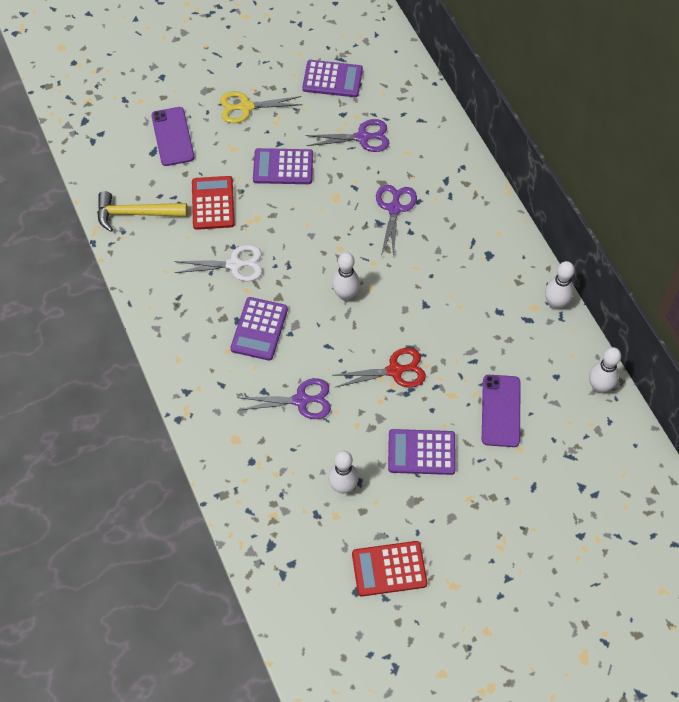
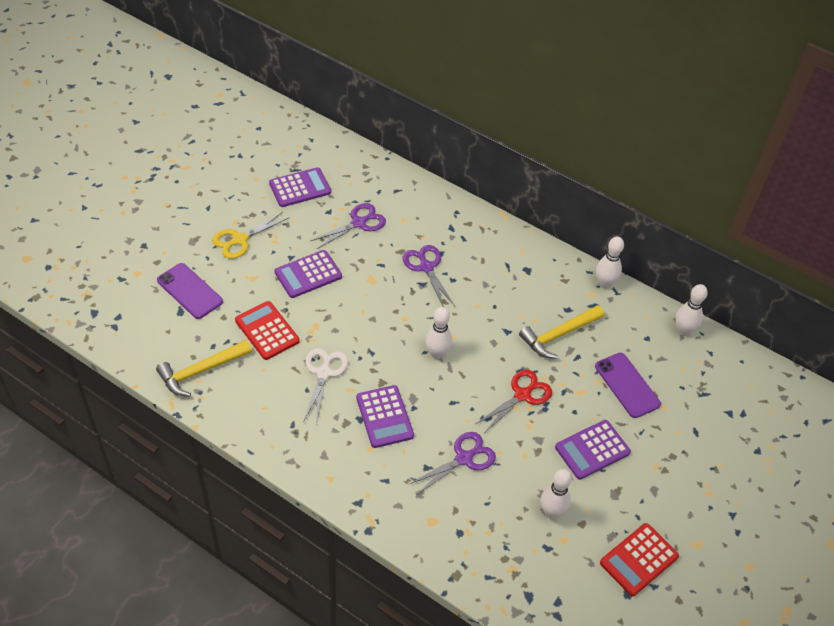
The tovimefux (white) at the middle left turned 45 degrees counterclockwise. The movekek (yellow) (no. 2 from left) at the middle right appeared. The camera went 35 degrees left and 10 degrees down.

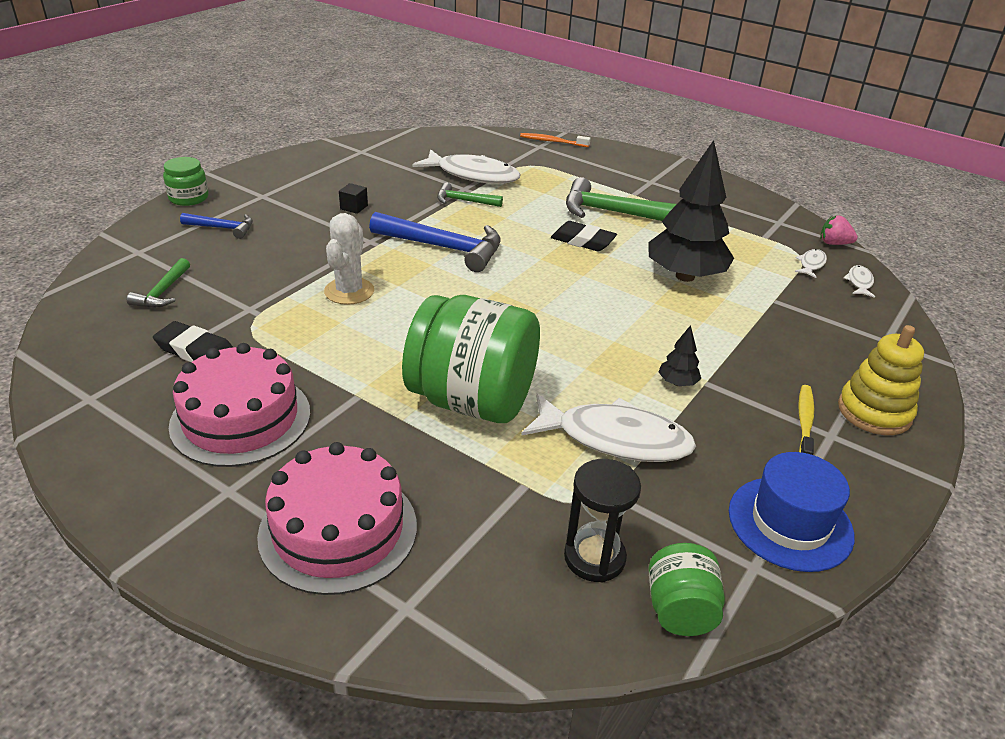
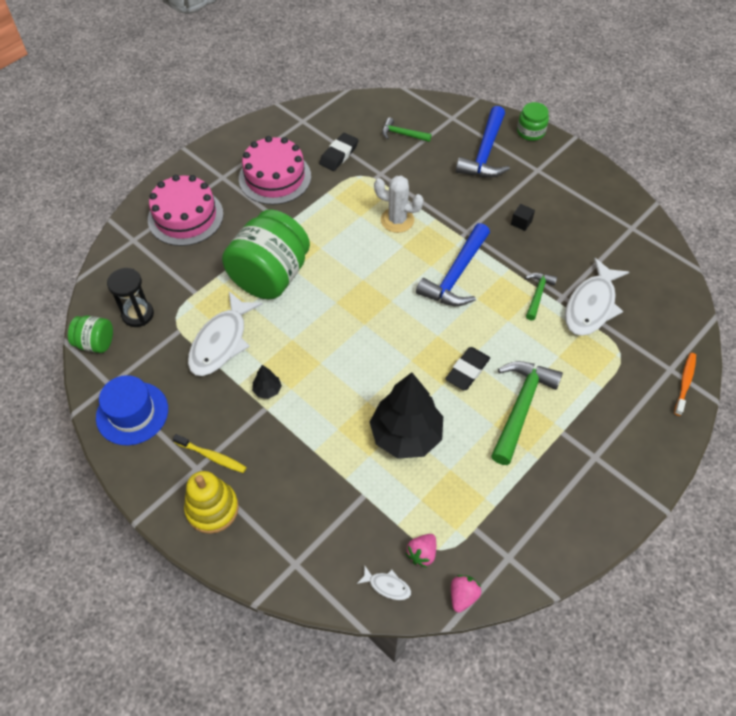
The movekek (blue) (no. 1 from left in the first image) at the top left changed to 1.86 times the size. The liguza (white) (no. 3 from left) at the middle right was replaced by the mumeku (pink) (no. 1 from left) at the bottom centre. The camera went 100 degrees right and 20 degrees up.

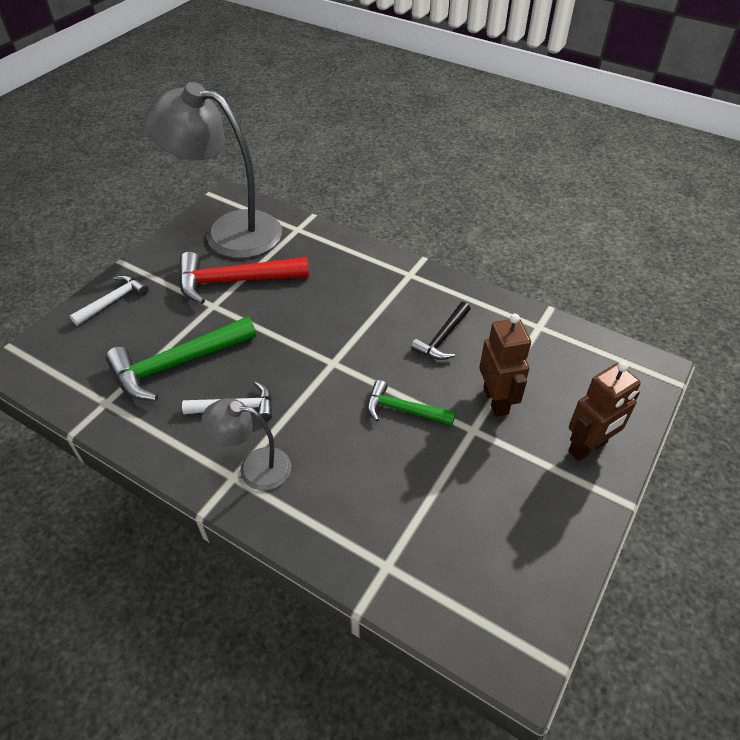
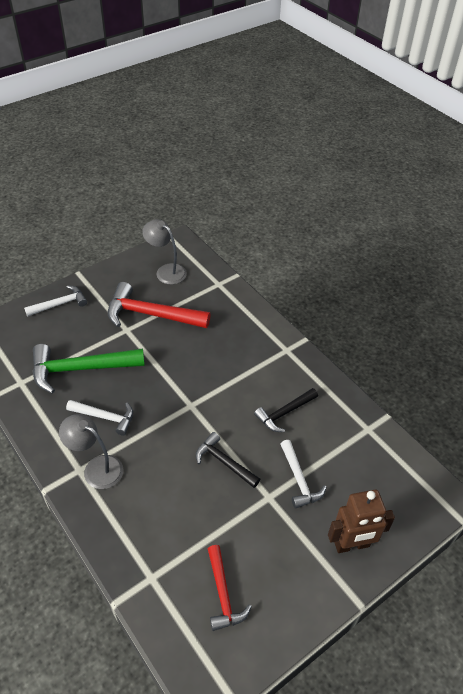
The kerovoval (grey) (no. 1 from left in the first image) at the top left changed to 0.50 times the size. The movekek (green) (no. 2 from left) at the centre became the movekek (black) (no. 1 from left) at the centre. The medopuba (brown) (no. 1 from left) at the middle right was replaced by the movekek (white) (no. 3 from left) at the bottom centre. The movekek (red) (no. 2 from left) at the bottom centre appeared. The camera went 20 degrees right and 0 degrees up.

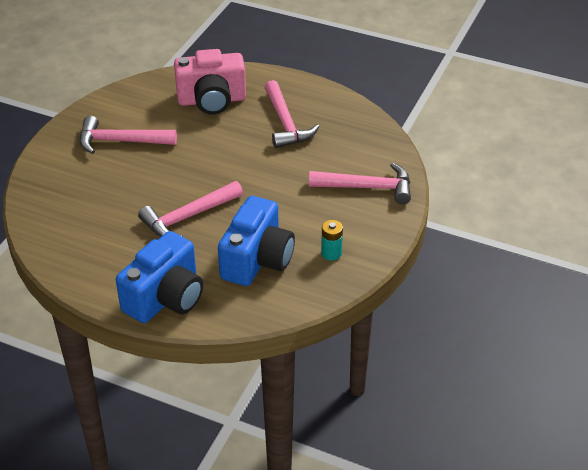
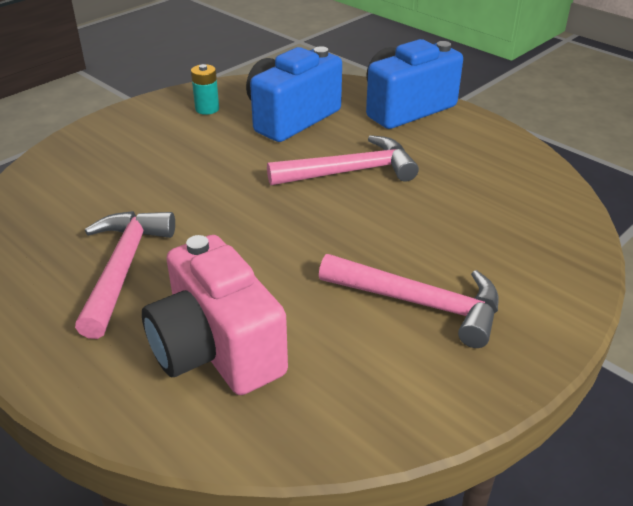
The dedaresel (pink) at the top centre turned 135 degrees counterclockwise. The movekek (pink) (no. 4 from left) at the centre disappeared. The camera went 160 degrees left and 5 degrees down.

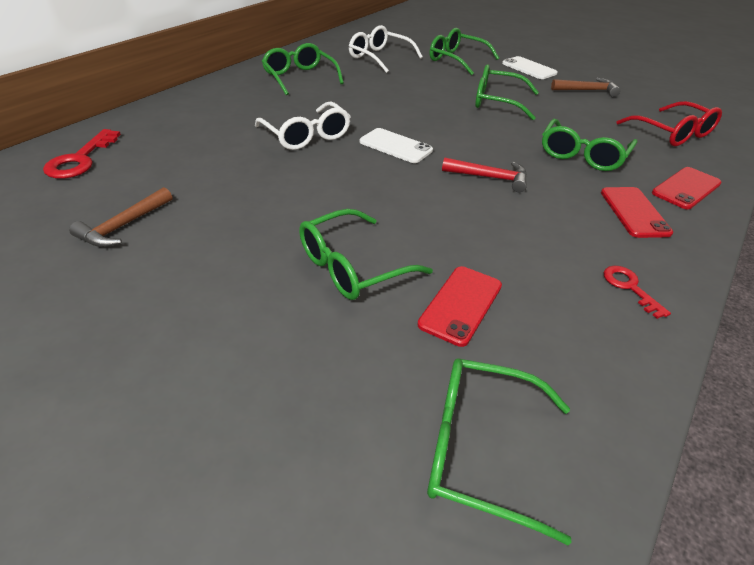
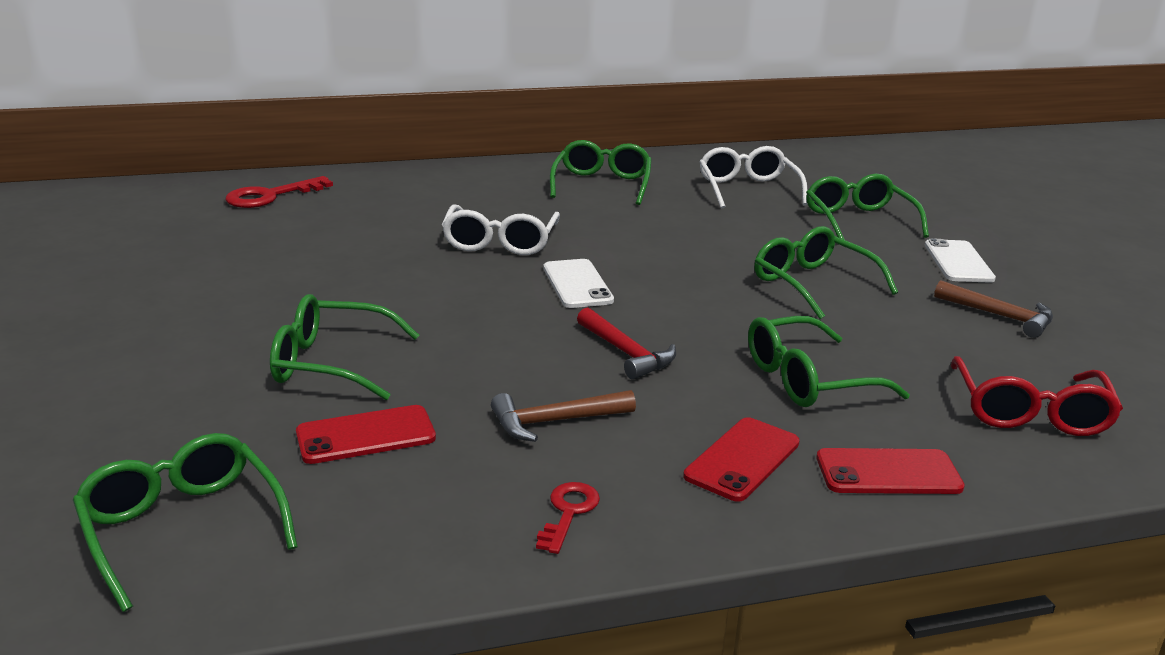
The movekek (brown) (no. 1 from left) moved from the middle left to the centre. The camera went 40 degrees right and 15 degrees down.

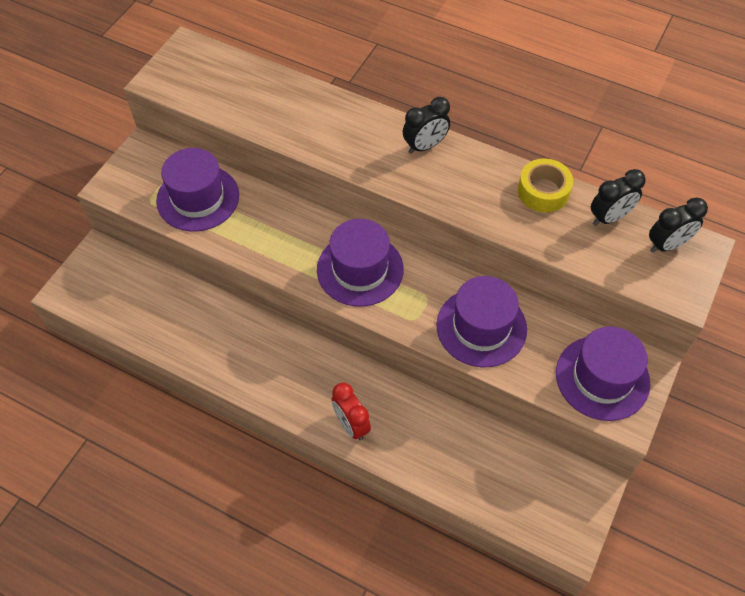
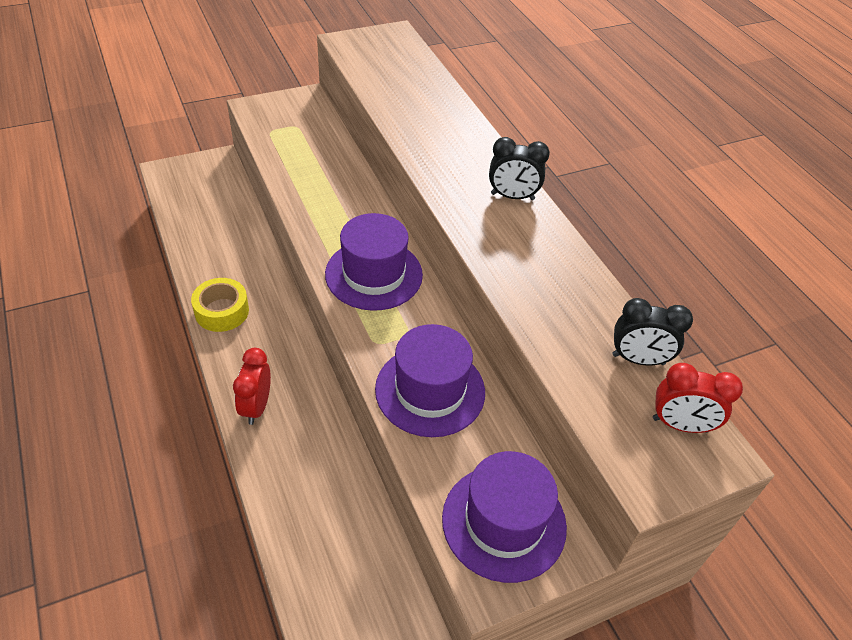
The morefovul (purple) (no. 1 from left) at the top left disappeared. The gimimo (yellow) moved from the top right to the middle left. The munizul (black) (no. 3 from left) at the middle right became the munizul (red) (no. 2 from left) at the middle right. The camera went 35 degrees right and 10 degrees down.

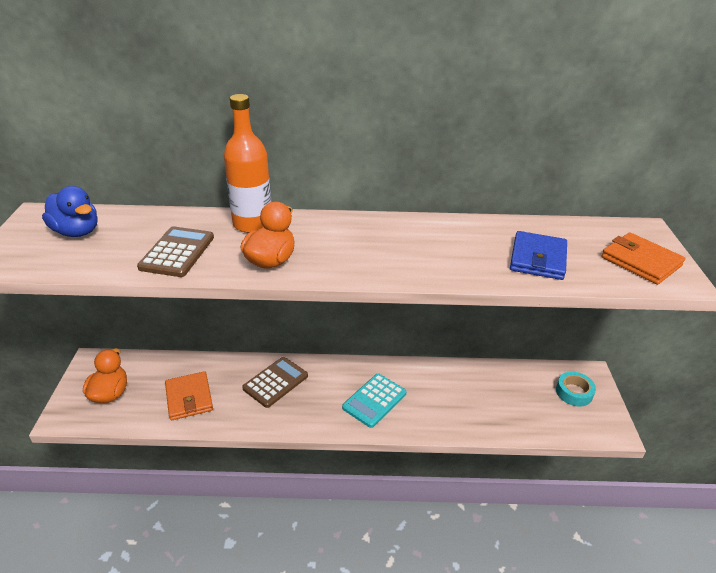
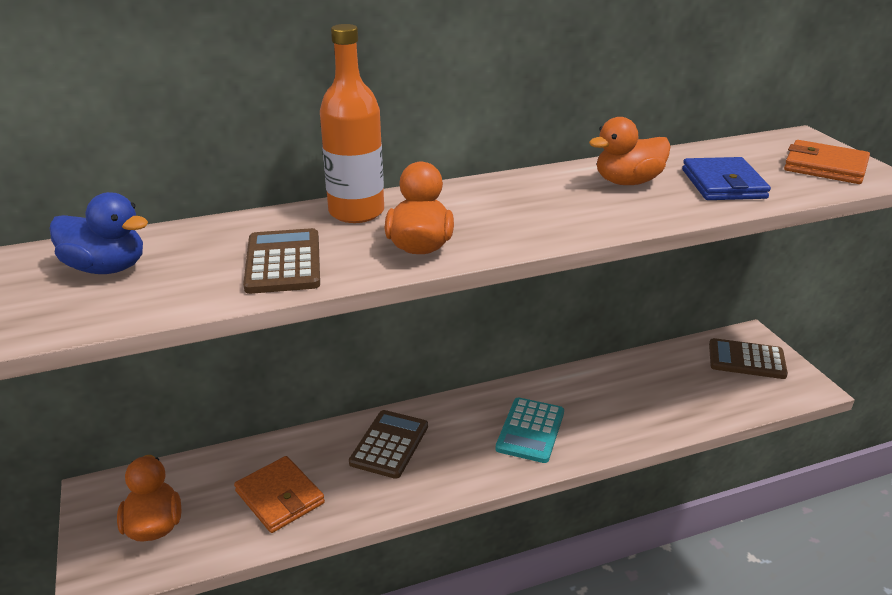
The gimimo (turquoise) at the bottom right was replaced by the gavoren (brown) (no. 3 from left) at the middle right. The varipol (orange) (no. 3 from left) at the top right appeared. The camera went 20 degrees left and 5 degrees down.

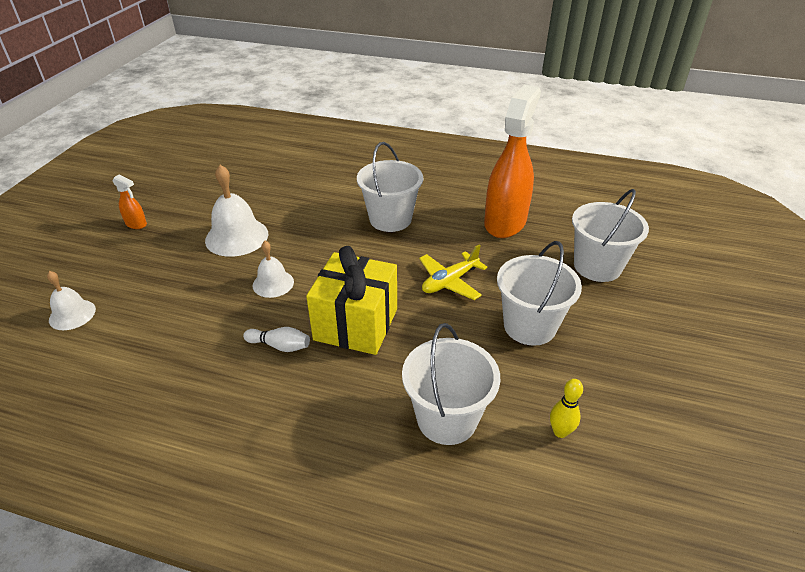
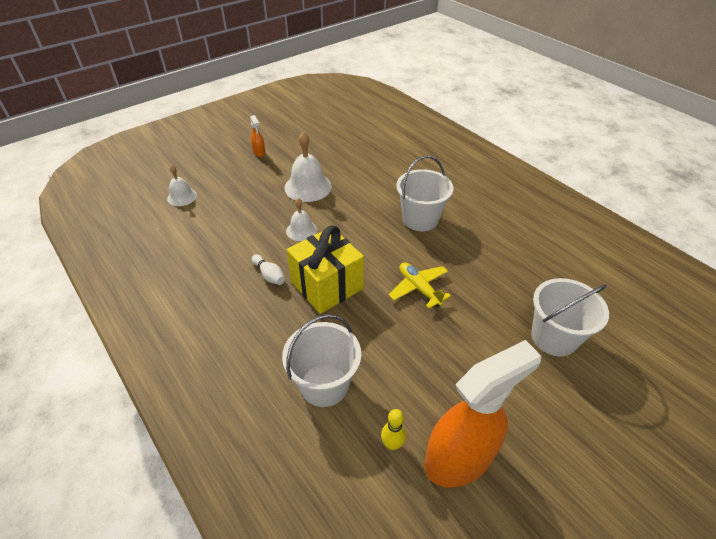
The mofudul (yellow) at the centre turned 60 degrees clockwise. The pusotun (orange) (no. 2 from left) moved from the top centre to the bottom right. The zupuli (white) (no. 3 from left) at the middle right disappeared. The camera went 35 degrees right and 5 degrees up.

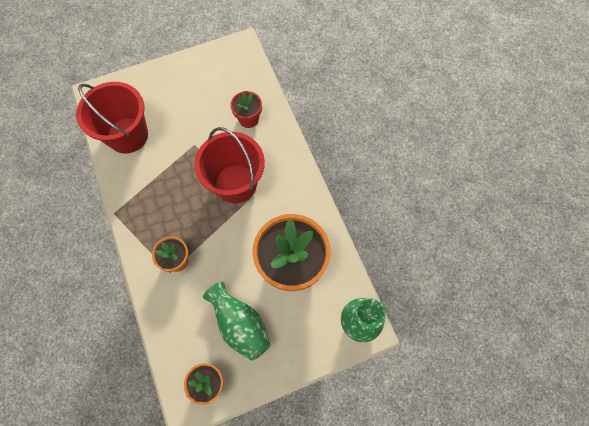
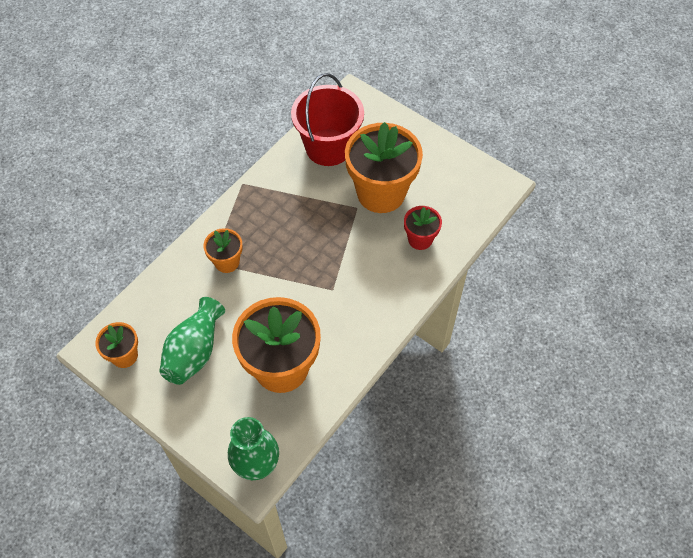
The zupuli (red) (no. 2 from left) at the centre disappeared. The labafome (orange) (no. 4 from left) at the top centre appeared. The camera went 60 degrees right and 10 degrees down.

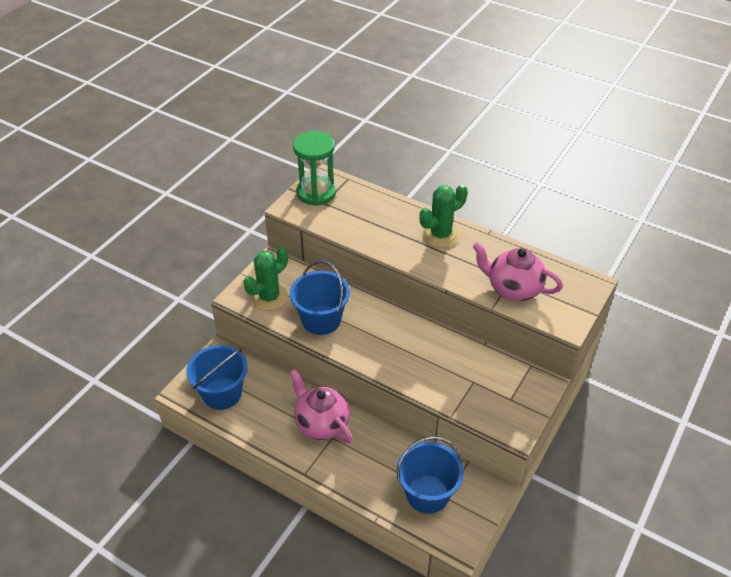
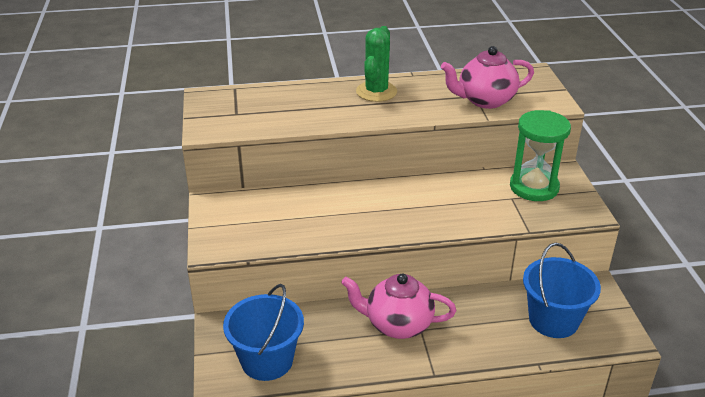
The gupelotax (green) (no. 1 from left) at the centre disappeared. The zupuli (blue) (no. 2 from left) at the centre disappeared. The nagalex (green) moved from the top centre to the middle right. The camera went 40 degrees left and 10 degrees down.

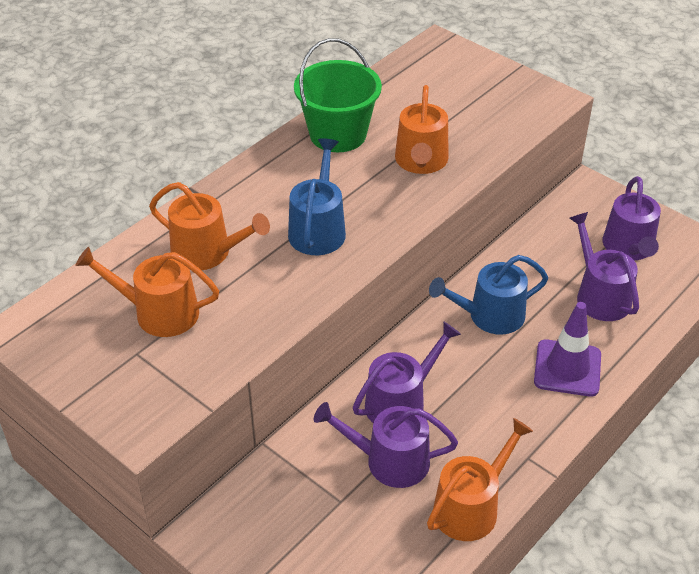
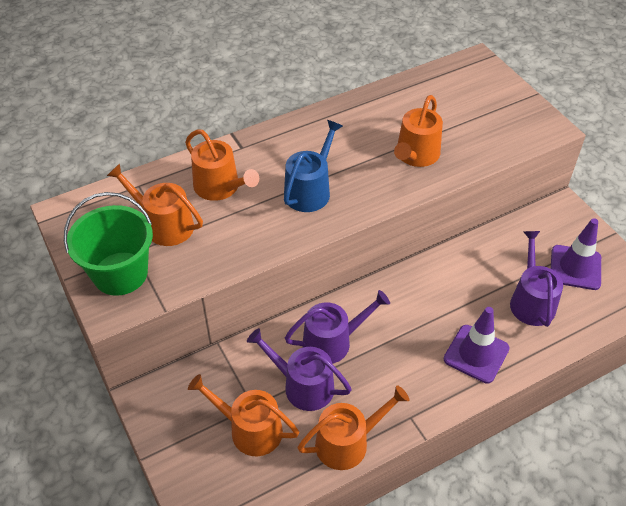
The zupuli (green) moved from the top centre to the middle left. The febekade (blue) (no. 2 from left) at the middle right disappeared. The febekade (purple) (no. 4 from left) at the middle right was replaced by the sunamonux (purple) (no. 2 from left) at the middle right. The febekade (orange) (no. 3 from left) at the bottom centre appeared. The camera went 20 degrees right and 5 degrees up.

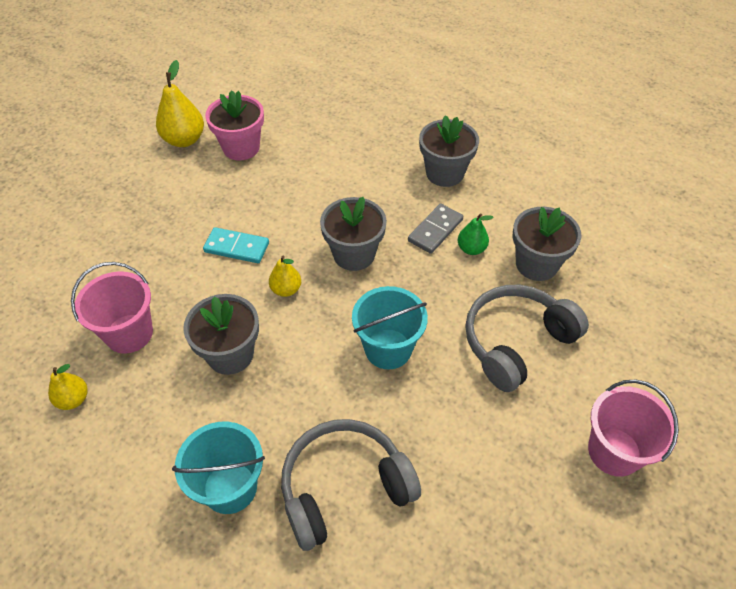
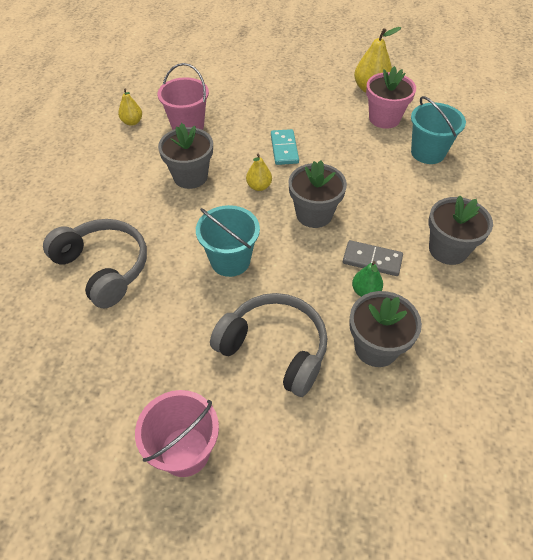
The zupuli (turquoise) (no. 1 from left in the first image) moved from the bottom left to the top right. The camera went 70 degrees right and 0 degrees up.

